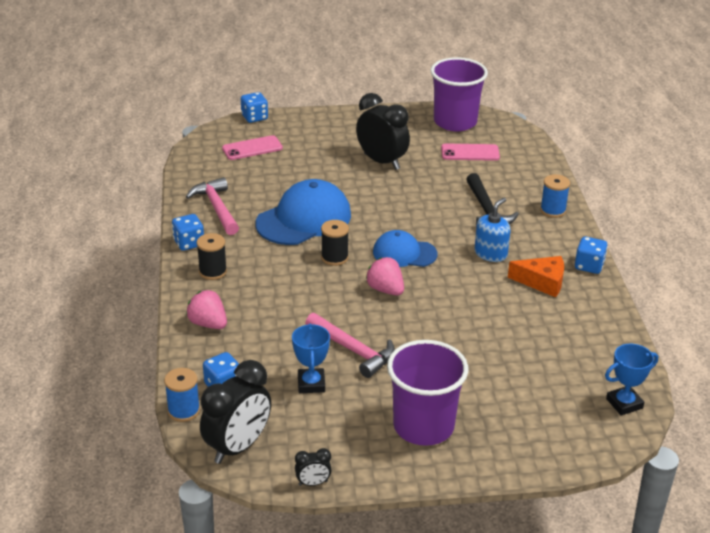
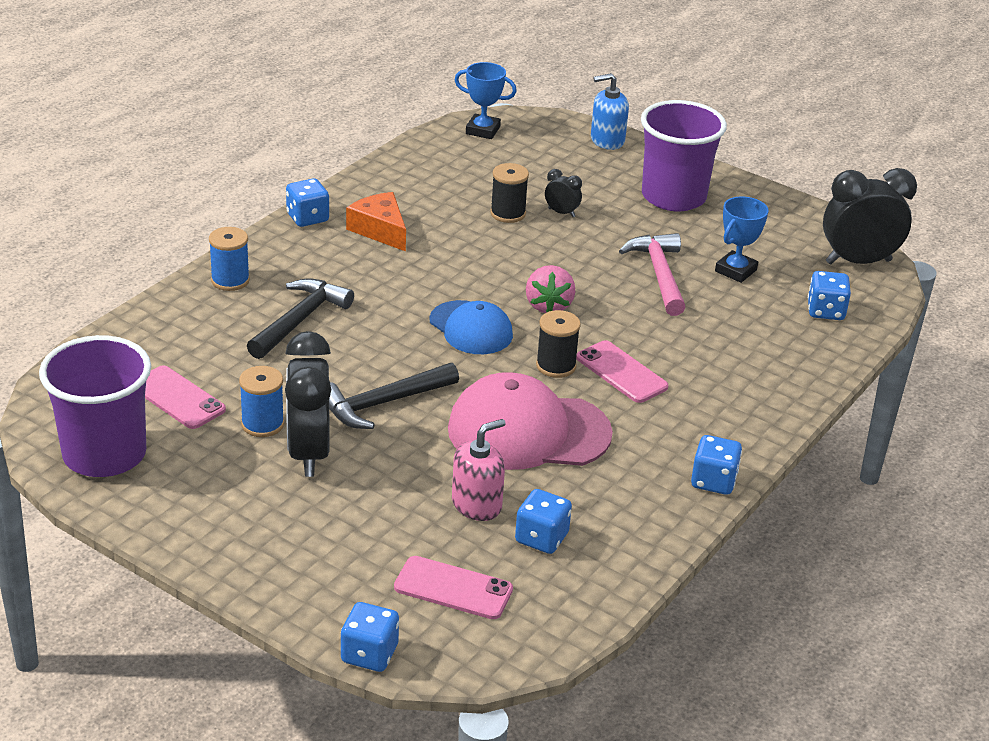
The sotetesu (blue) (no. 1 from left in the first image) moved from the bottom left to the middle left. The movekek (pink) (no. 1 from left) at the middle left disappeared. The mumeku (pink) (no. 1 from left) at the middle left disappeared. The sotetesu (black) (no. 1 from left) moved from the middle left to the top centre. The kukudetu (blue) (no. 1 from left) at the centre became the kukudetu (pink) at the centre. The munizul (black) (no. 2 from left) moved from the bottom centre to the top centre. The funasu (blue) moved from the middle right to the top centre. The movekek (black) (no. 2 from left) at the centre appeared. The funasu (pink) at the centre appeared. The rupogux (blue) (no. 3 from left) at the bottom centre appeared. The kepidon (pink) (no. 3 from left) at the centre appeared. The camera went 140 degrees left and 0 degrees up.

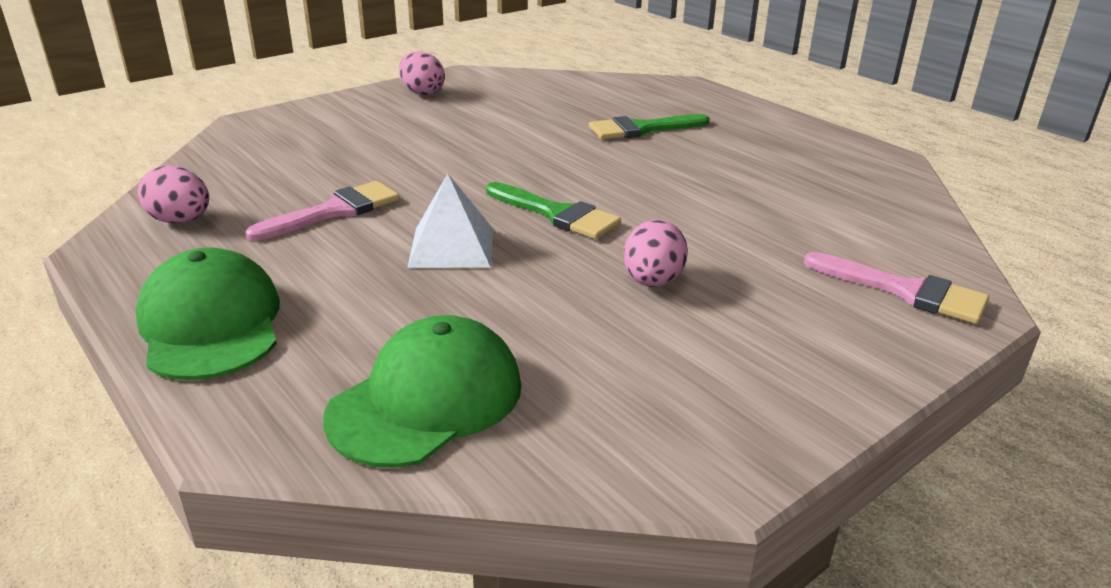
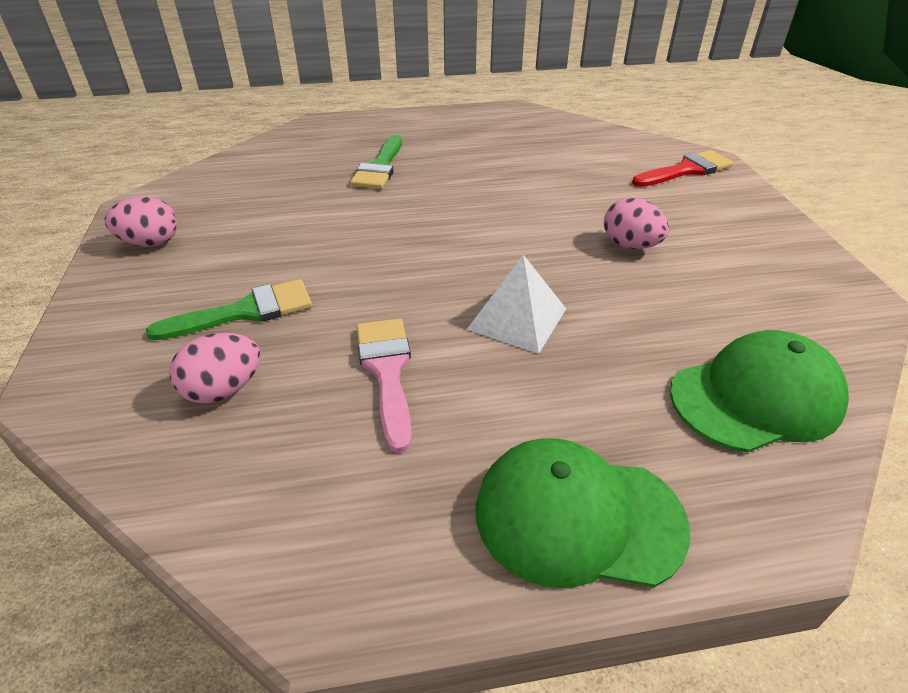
The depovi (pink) (no. 1 from left in the first image) moved from the top left to the middle left. The kukudetu (green) (no. 2 from left) at the centre turned 90 degrees clockwise. The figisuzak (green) (no. 1 from left) moved from the centre to the middle left. The figisuzak (pink) (no. 2 from left) at the middle right became the figisuzak (red) at the top right. The camera went 60 degrees left and 10 degrees up.

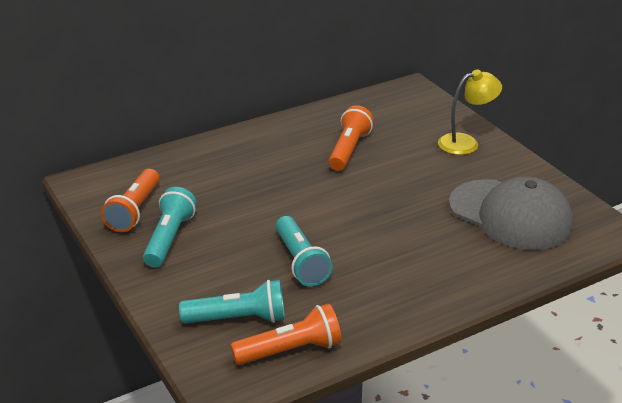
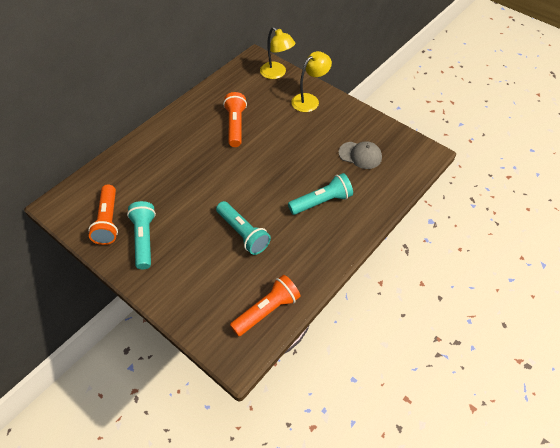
The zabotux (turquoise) (no. 2 from left in the first image) moved from the bottom centre to the centre. The kukudetu (grey) at the middle right changed to 0.51 times the size. The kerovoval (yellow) (no. 1 from left) at the top centre appeared. The camera went 20 degrees left and 20 degrees up.

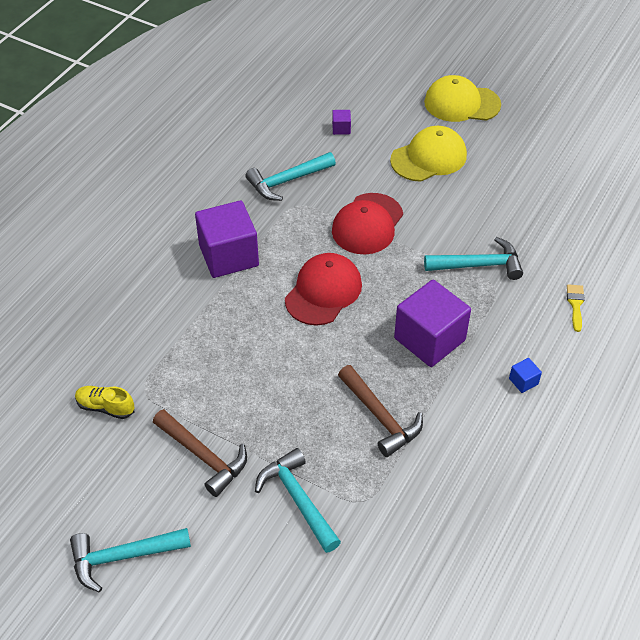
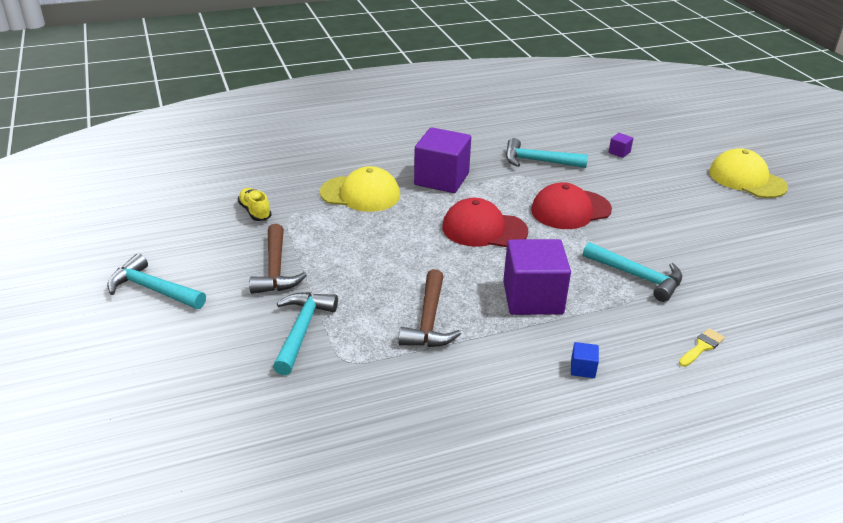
The kukudetu (red) (no. 1 from left) at the centre turned 150 degrees counterclockwise. The kukudetu (yellow) (no. 1 from left) moved from the top right to the centre. The camera went 40 degrees right and 15 degrees down.

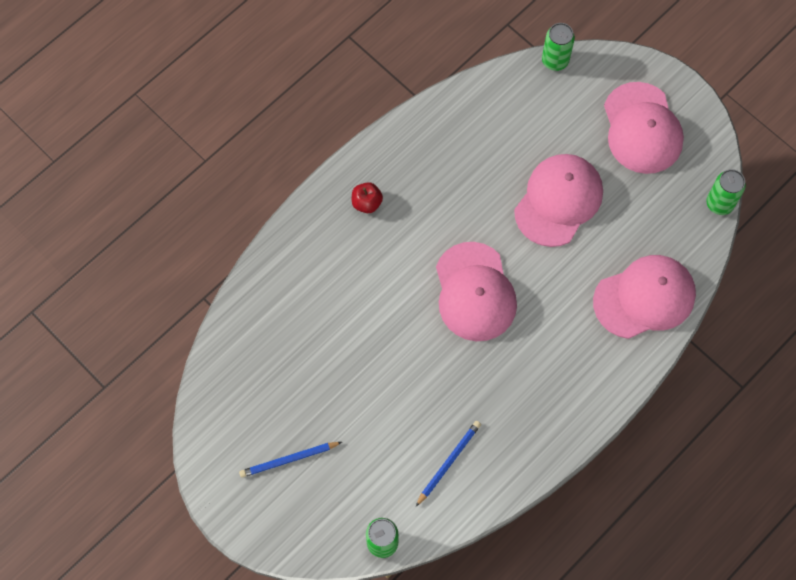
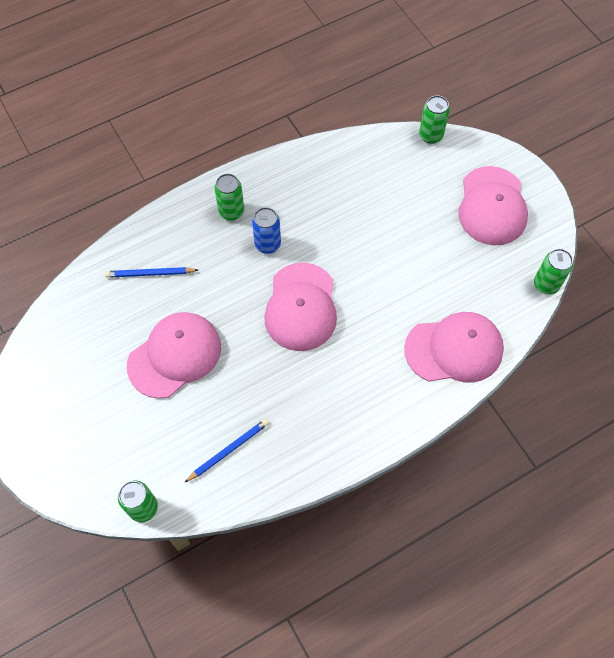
The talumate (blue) (no. 1 from left) moved from the bottom centre to the middle left. The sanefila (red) at the centre was replaced by the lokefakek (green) (no. 2 from left) at the top centre. The kukudetu (pink) (no. 2 from left in the first image) moved from the middle right to the middle left. The lokefakek (blue) at the centre appeared. The camera went 15 degrees right and 5 degrees down.

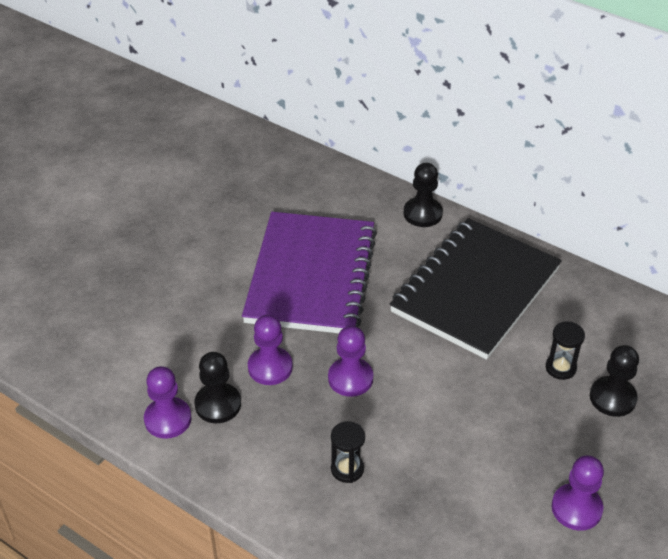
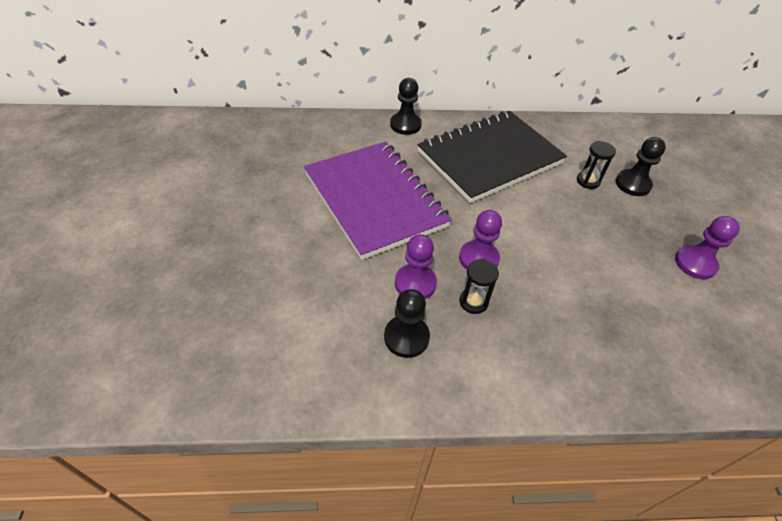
The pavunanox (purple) (no. 1 from left) at the bottom left disappeared. The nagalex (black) (no. 1 from left) moved from the bottom centre to the centre. The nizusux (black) at the middle right turned 60 degrees clockwise. The camera went 40 degrees left and 5 degrees up.

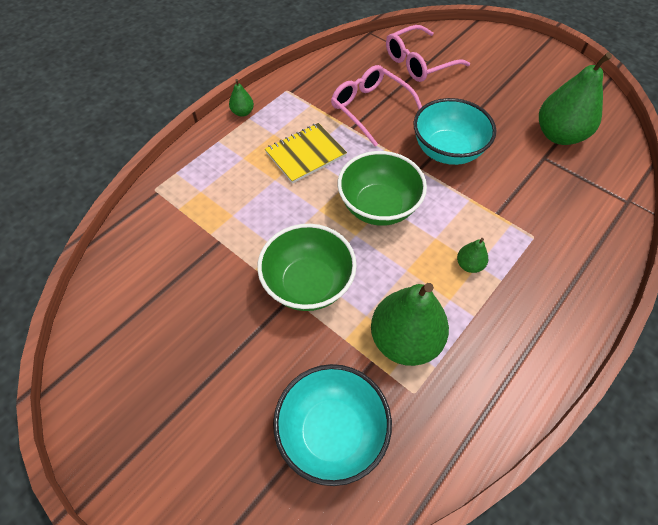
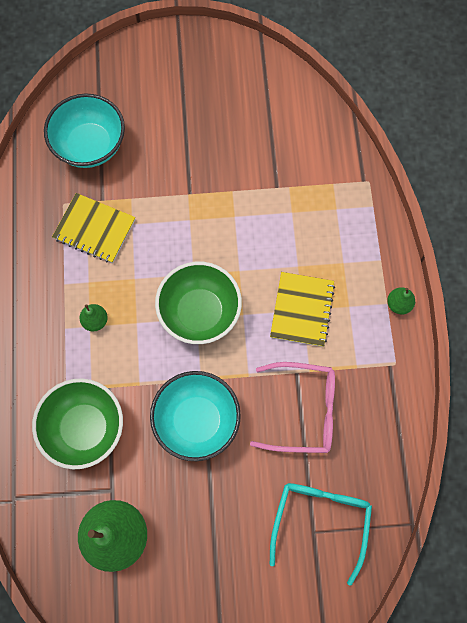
The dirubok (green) (no. 1 from left) moved from the centre to the bottom left. The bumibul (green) (no. 2 from left) at the centre was replaced by the nizusux (yellow) (no. 1 from left) at the middle left. The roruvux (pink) (no. 2 from left) at the top centre became the roruvux (turquoise) at the bottom right. The camera went 135 degrees right and 15 degrees up.

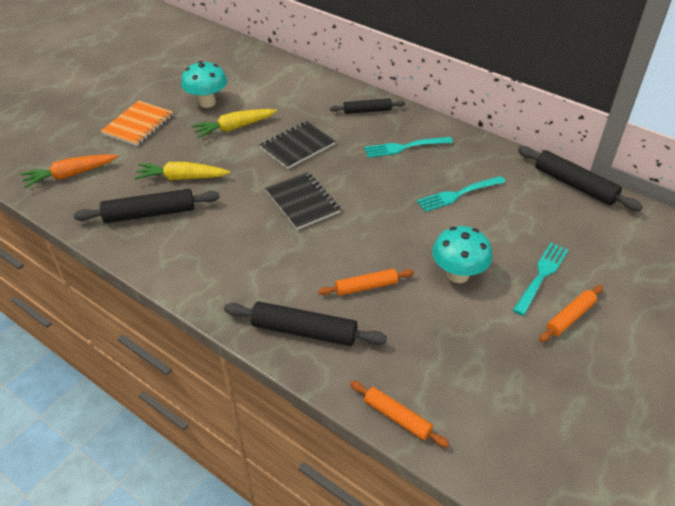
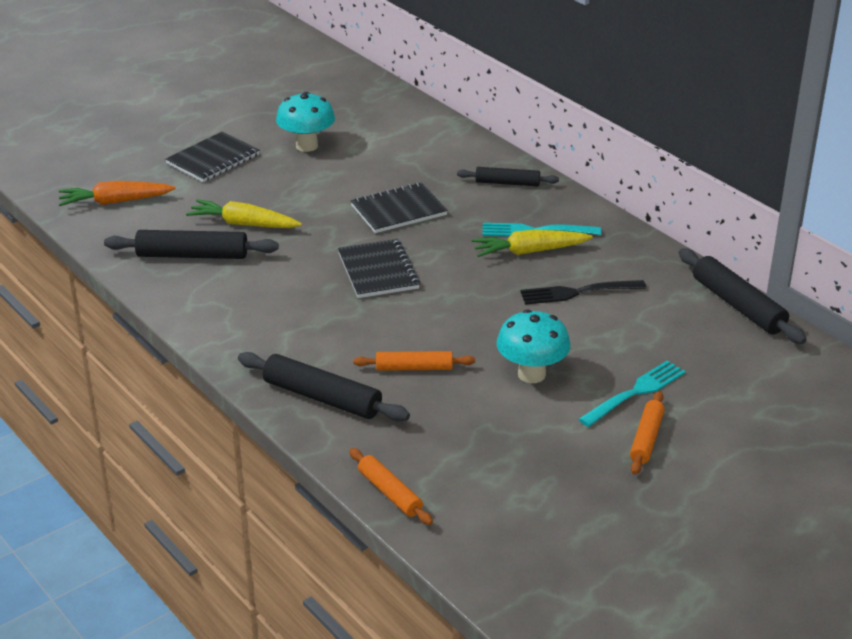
The nizusux (orange) at the top left became the nizusux (black) (no. 1 from left) at the top left. The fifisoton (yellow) (no. 2 from left) moved from the top centre to the centre. The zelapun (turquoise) (no. 2 from left) at the middle right became the zelapun (black) at the middle right. The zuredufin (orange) (no. 3 from left) at the middle right turned 45 degrees counterclockwise. The camera went 15 degrees right and 10 degrees down.

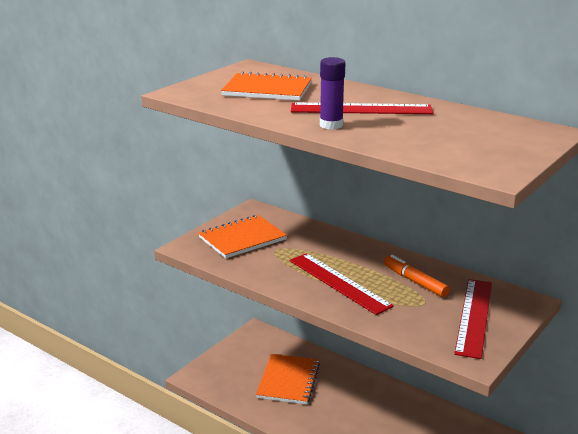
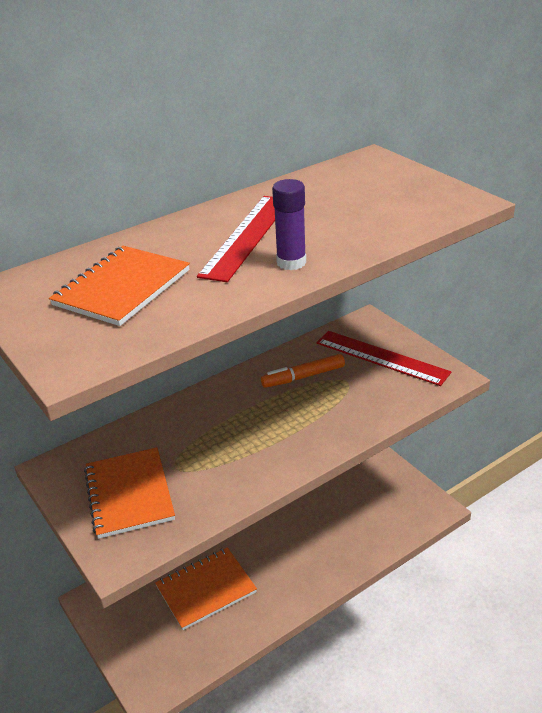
The nizusux (orange) (no. 3 from left) at the bottom centre turned 60 degrees counterclockwise. The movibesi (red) (no. 1 from left) at the centre disappeared. The camera went 70 degrees left and 10 degrees up.

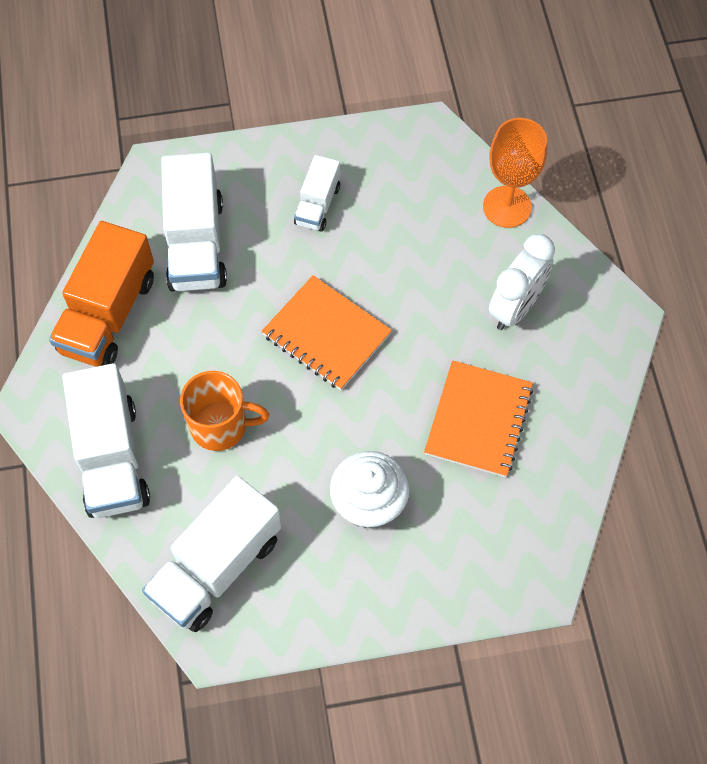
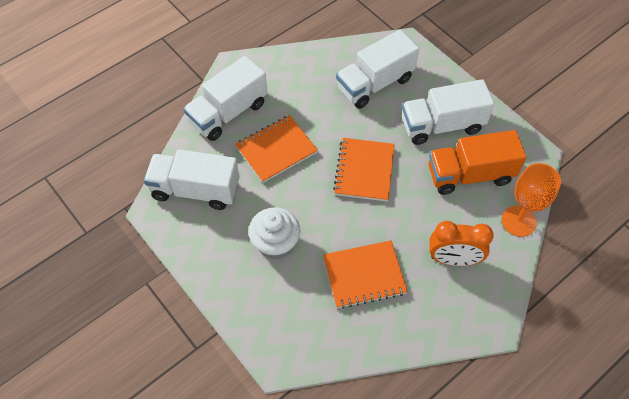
The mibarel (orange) moved from the middle left to the middle right. The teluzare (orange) at the middle left was replaced by the nizusux (orange) (no. 1 from left) at the centre. The mibarel (white) (no. 4 from left) at the top centre changed to 1.81 times the size. The munizul (white) at the middle right became the munizul (orange) at the middle right. The camera went 60 degrees right and 5 degrees down.

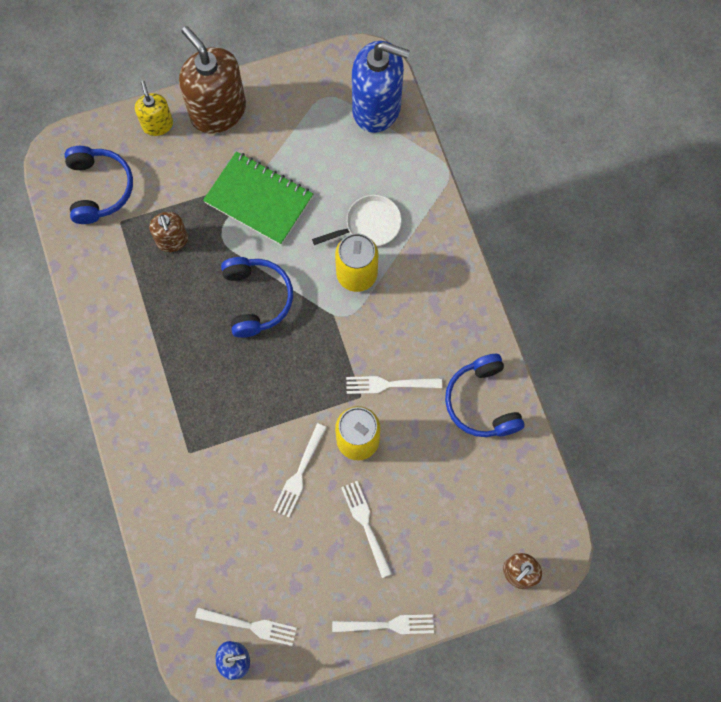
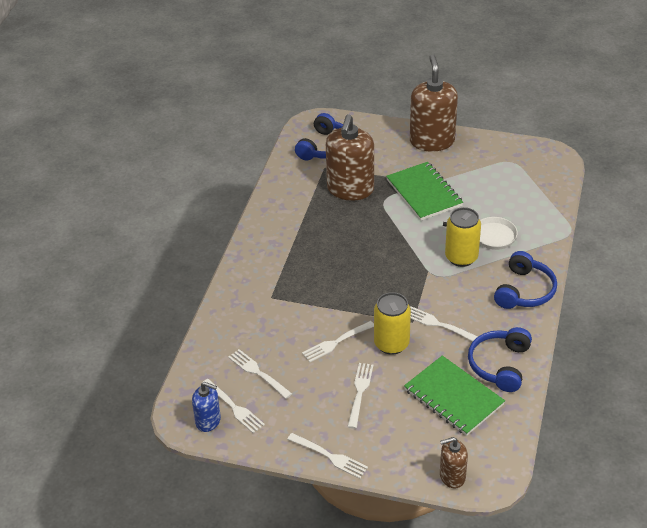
The funasu (yellow) at the top left disappeared. The funasu (brown) (no. 1 from left) at the top left changed to 1.89 times the size. The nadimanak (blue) (no. 2 from left in the first image) moved from the centre to the middle right. The funasu (blue) (no. 2 from left) at the top centre disappeared. The zelapun (white) (no. 2 from left) at the bottom centre appeared. The nizusux (green) (no. 2 from left) at the bottom right appeared. The camera went 35 degrees right and 30 degrees down.

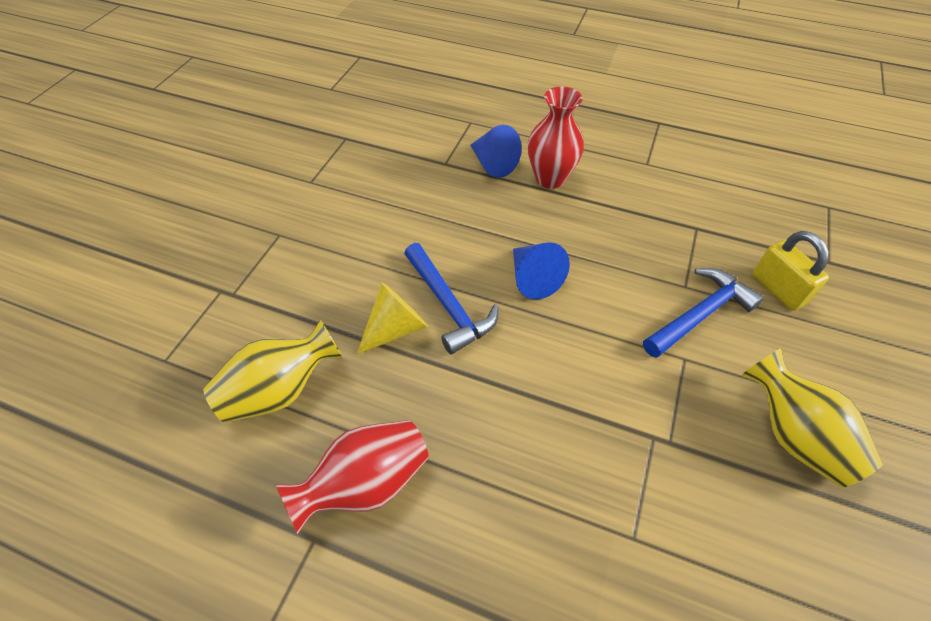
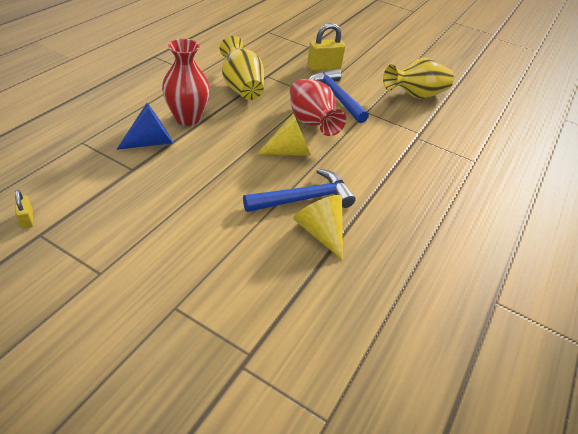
The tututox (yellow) (no. 1 from left) moved from the middle left to the top centre. The tututox (red) (no. 1 from left in the first image) moved from the bottom centre to the top centre. The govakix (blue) (no. 2 from left) at the centre became the govakix (yellow) (no. 1 from left) at the top centre. The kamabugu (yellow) (no. 1 from left) at the middle left appeared. The camera went 85 degrees left and 10 degrees down.

